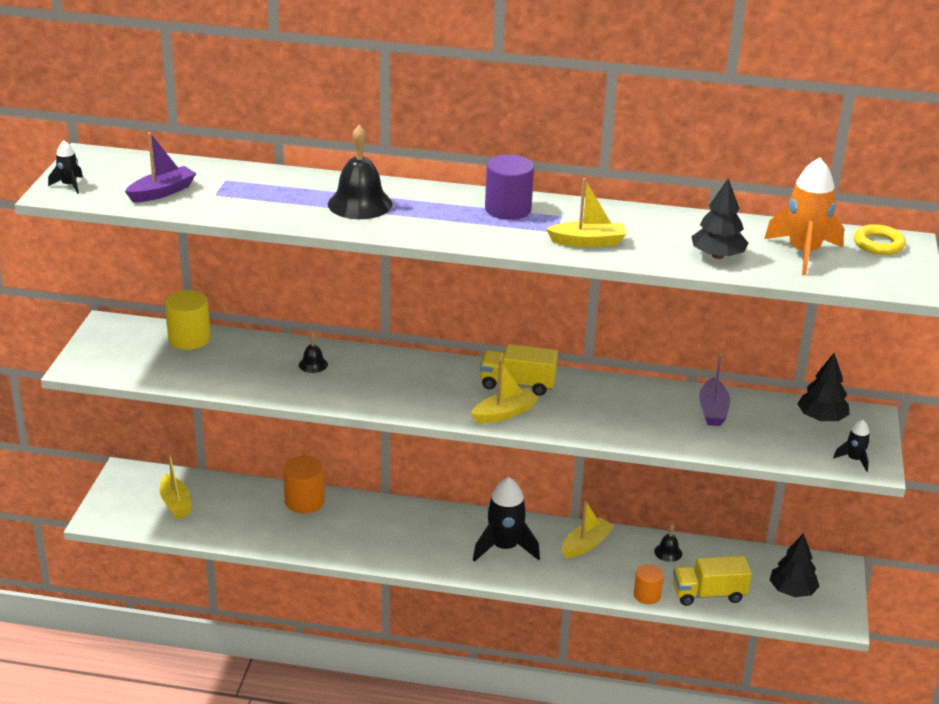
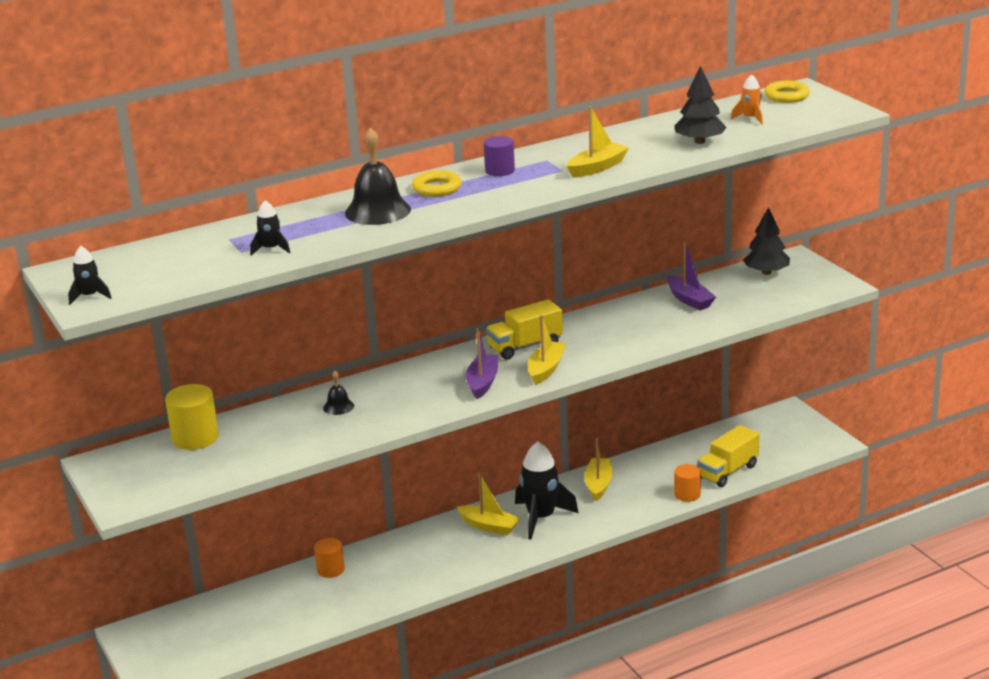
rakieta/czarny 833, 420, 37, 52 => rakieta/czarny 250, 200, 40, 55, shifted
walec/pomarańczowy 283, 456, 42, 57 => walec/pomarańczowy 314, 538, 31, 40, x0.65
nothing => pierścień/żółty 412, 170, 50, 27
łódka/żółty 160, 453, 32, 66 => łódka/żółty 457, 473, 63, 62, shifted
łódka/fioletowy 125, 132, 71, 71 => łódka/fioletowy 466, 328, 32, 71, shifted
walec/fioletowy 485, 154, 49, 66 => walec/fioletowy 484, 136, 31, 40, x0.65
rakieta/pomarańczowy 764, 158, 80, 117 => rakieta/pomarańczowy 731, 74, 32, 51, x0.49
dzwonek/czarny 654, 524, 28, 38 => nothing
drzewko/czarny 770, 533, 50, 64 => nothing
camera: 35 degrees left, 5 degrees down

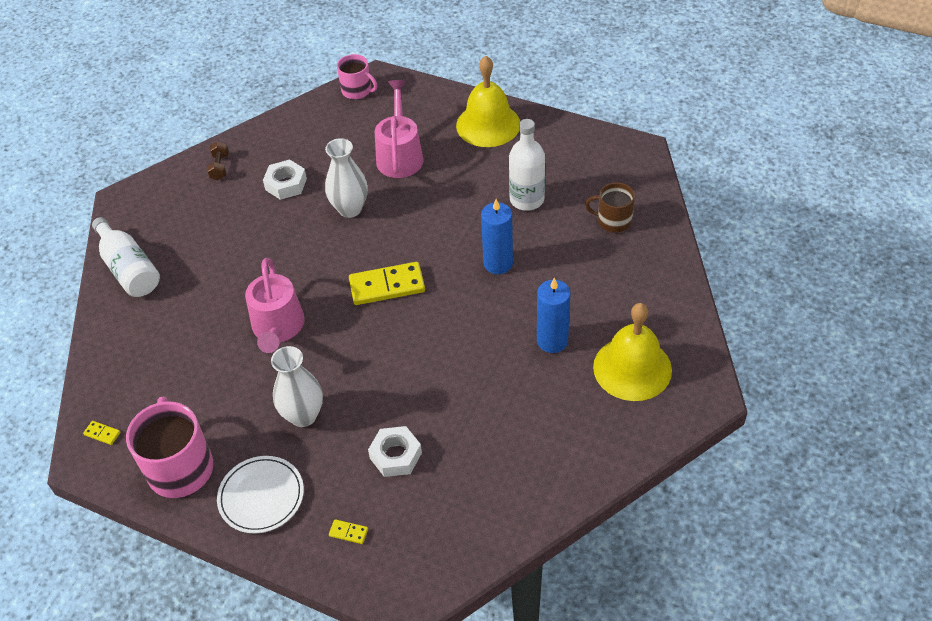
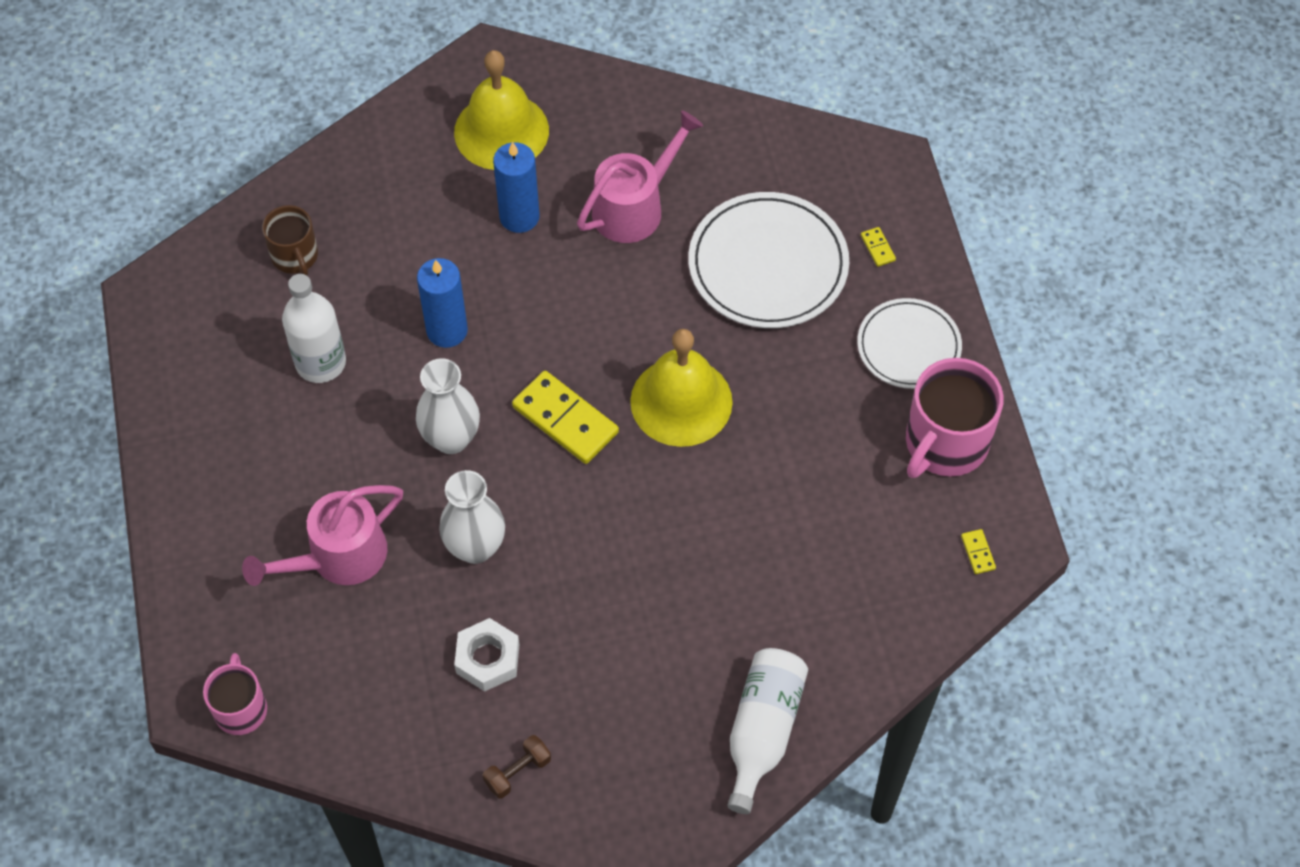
wazon/biały 271, 346, 52, 81 => wazon/biały 416, 358, 64, 96, shifted
konewka/różowy 245, 258, 60, 95 => konewka/różowy 577, 110, 126, 133, shifted
dzwonek/żółty 456, 56, 64, 91 => dzwonek/żółty 630, 329, 103, 118, shifted
nakrętka/biały 368, 426, 54, 51 => talerz/biały 688, 192, 161, 136
camera: 130 degrees left, 10 degrees up

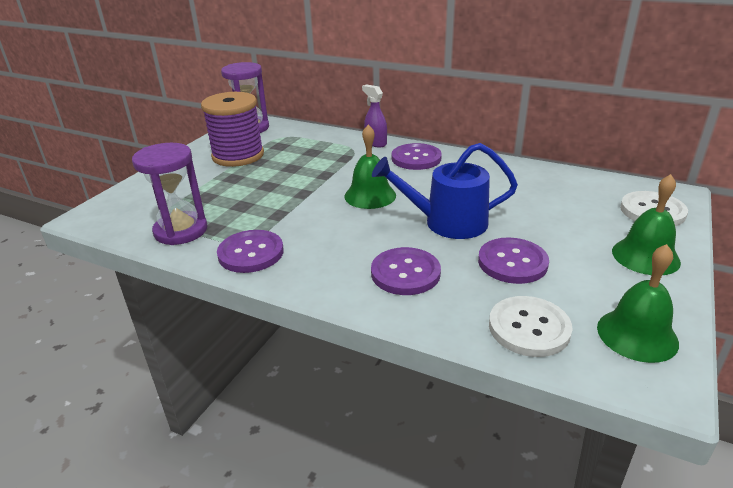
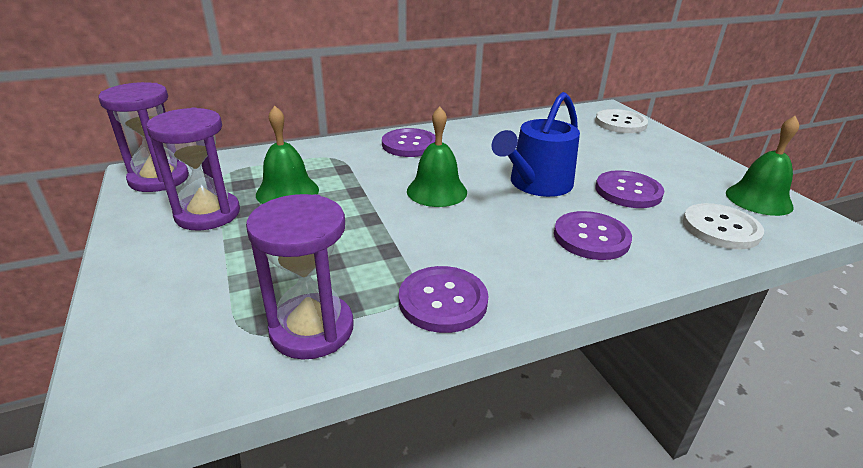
szpulka/fioletowy 201, 92, 63, 75 => klepsydra/fioletowy 146, 107, 94, 124
dzwonek/zielony 612, 174, 69, 101 => dzwonek/zielony 256, 106, 63, 98, shifted
spryskiwacz/fioletowy 362, 84, 25, 64 => nothing
camera: 50 degrees left, 0 degrees up

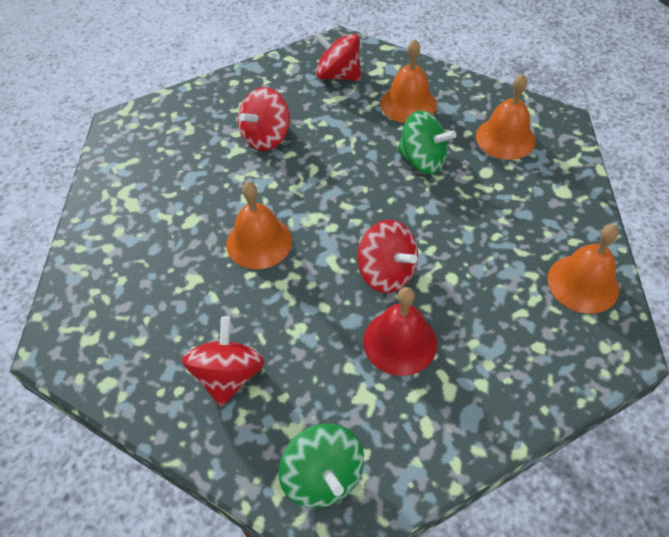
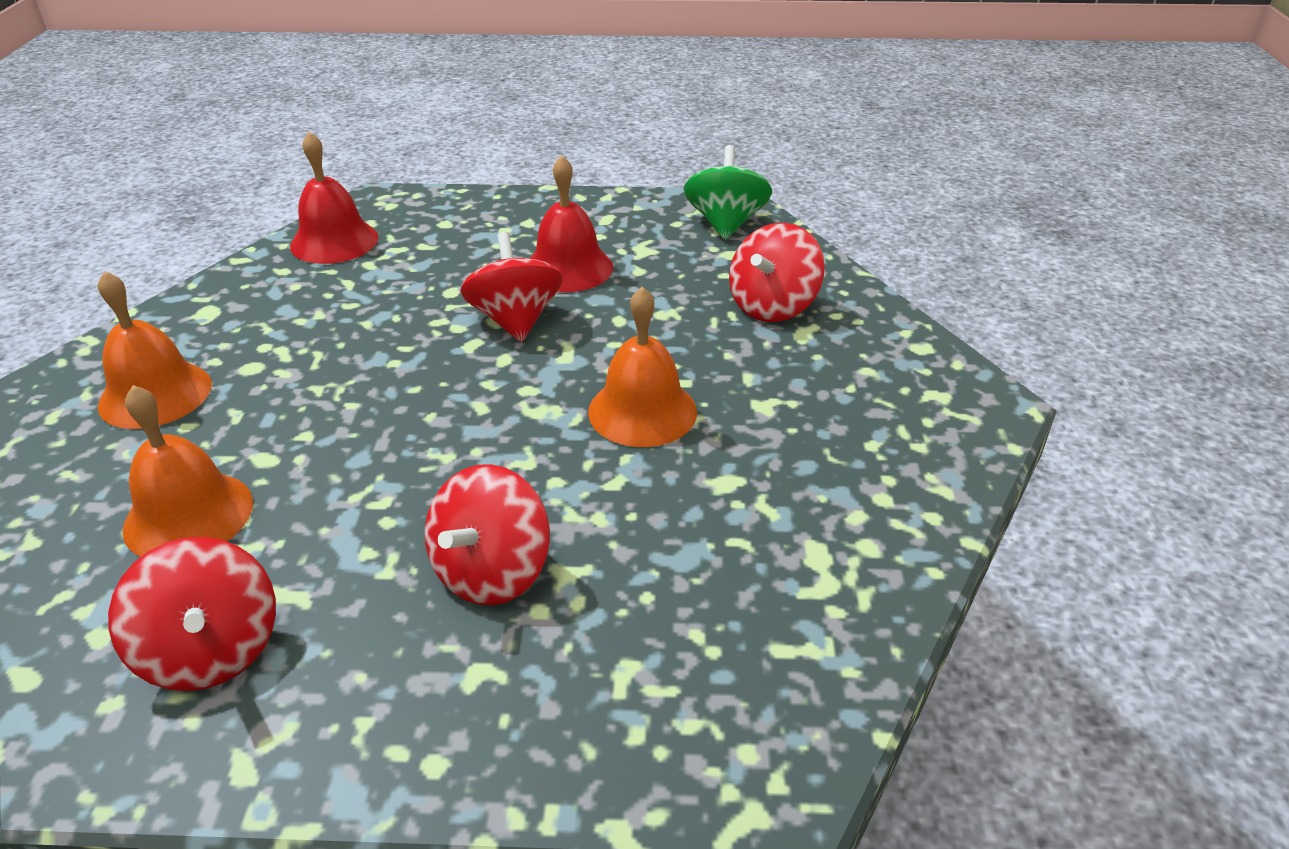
dzwonek/pomarańczowy 547, 225, 72, 89 => dzwonek/czerwony 290, 132, 88, 132
bączek/czerwony 238, 87, 52, 64 => bączek/czerwony 425, 464, 125, 141, 135 degrees clockwise
bączek/zielony 397, 110, 59, 64 => nothing
camera: 150 degrees left, 15 degrees down

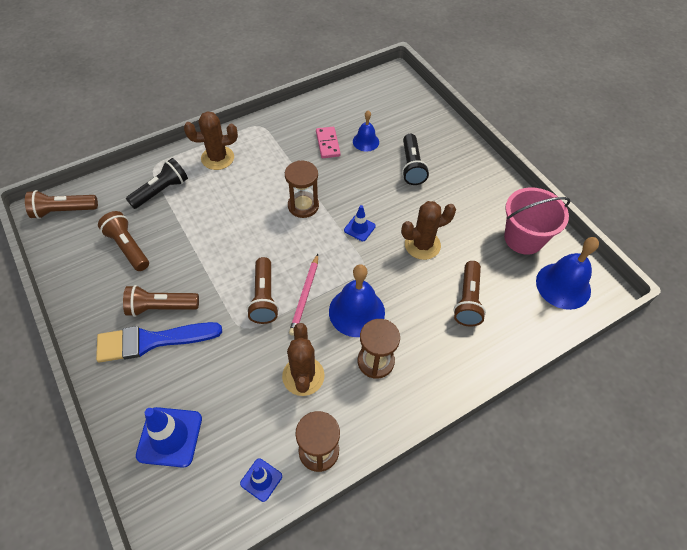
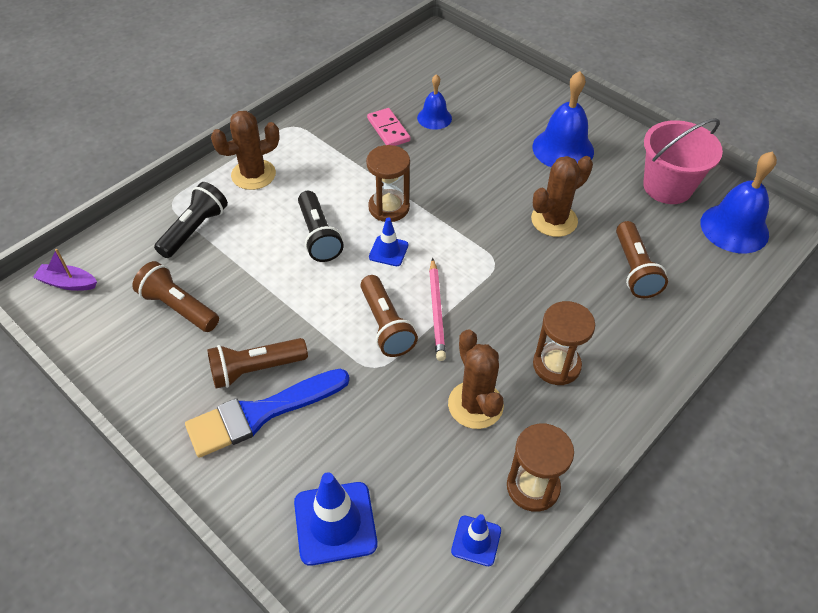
latarka/brązowy 25, 190, 73, 29 => łódka/fioletowy 33, 249, 64, 42
latarka/czarny 402, 134, 27, 51 => latarka/czarny 298, 191, 46, 71, shifted
pachołek/niebieski 344, 205, 32, 36 => pachołek/niebieski 369, 218, 39, 48, shifted
dzwonek/niebieski 329, 264, 56, 73 => dzwonek/niebieski 532, 71, 62, 96, shifted
camera: 15 degrees left, 5 degrees down

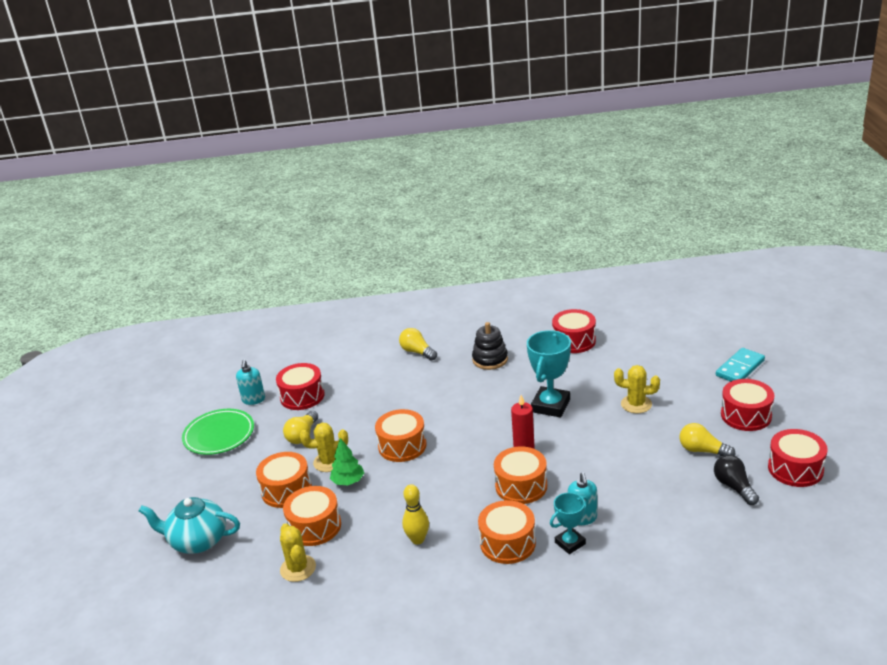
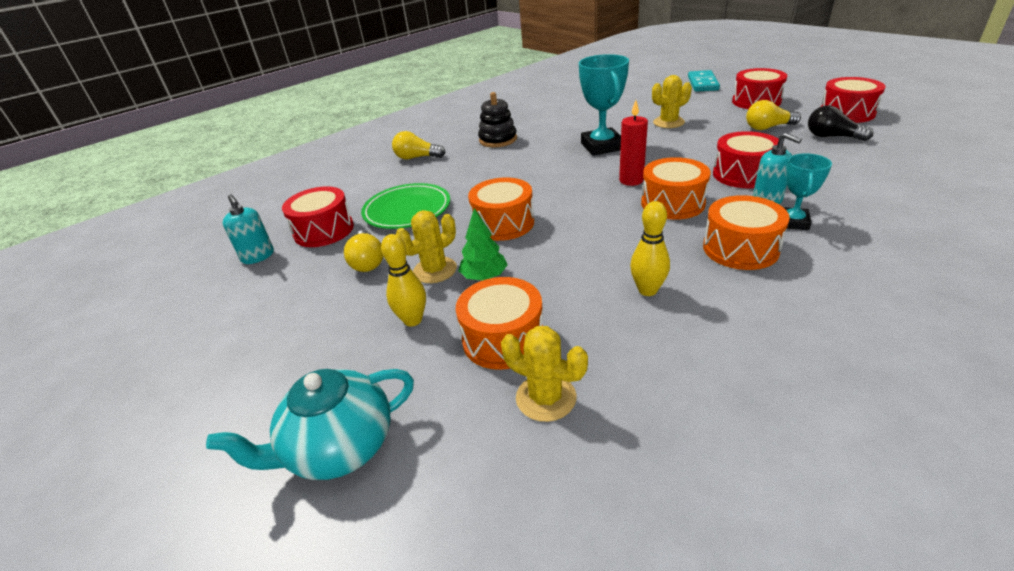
talerz/zielony 182, 409, 72, 46 => talerz/zielony 361, 183, 89, 46, shifted
bęben/pomarańczowy 256, 452, 56, 56 => kręgiel/żółty 381, 234, 45, 92
bęben/czerwony 552, 309, 44, 44 => bęben/czerwony 713, 131, 66, 57, shifted
camera: 35 degrees left, 5 degrees up

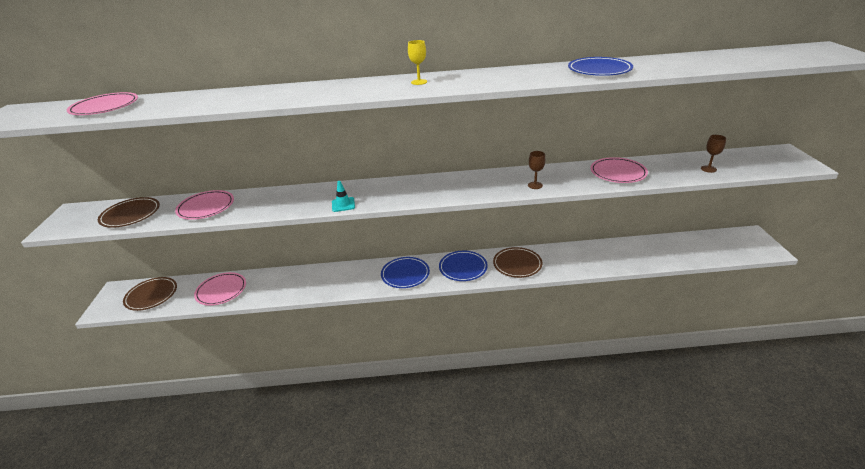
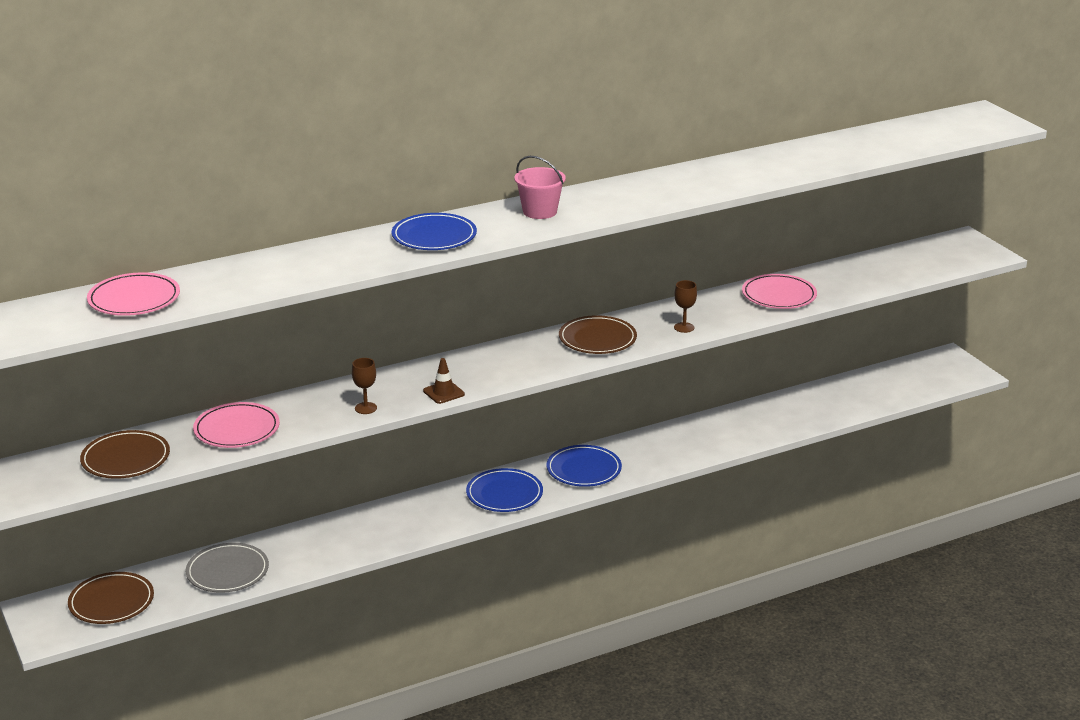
talerz/różowy 194, 272, 52, 34 => talerz/szary 186, 543, 83, 50
kielich/brązowy 701, 135, 25, 38 => kielich/brązowy 352, 358, 25, 56, shifted
talerz/niebieski 568, 57, 65, 19 => talerz/niebieski 392, 213, 85, 37, shifted
pachołek/turkusowy 332, 181, 23, 31 => pachołek/brązowy 423, 358, 42, 46
kielich/żółty 408, 40, 19, 45 => wiadro/różowy 514, 156, 52, 63
talerz/brązowy 493, 247, 49, 31 => talerz/brązowy 559, 315, 78, 39, shifted
camera: 25 degrees left, 5 degrees down

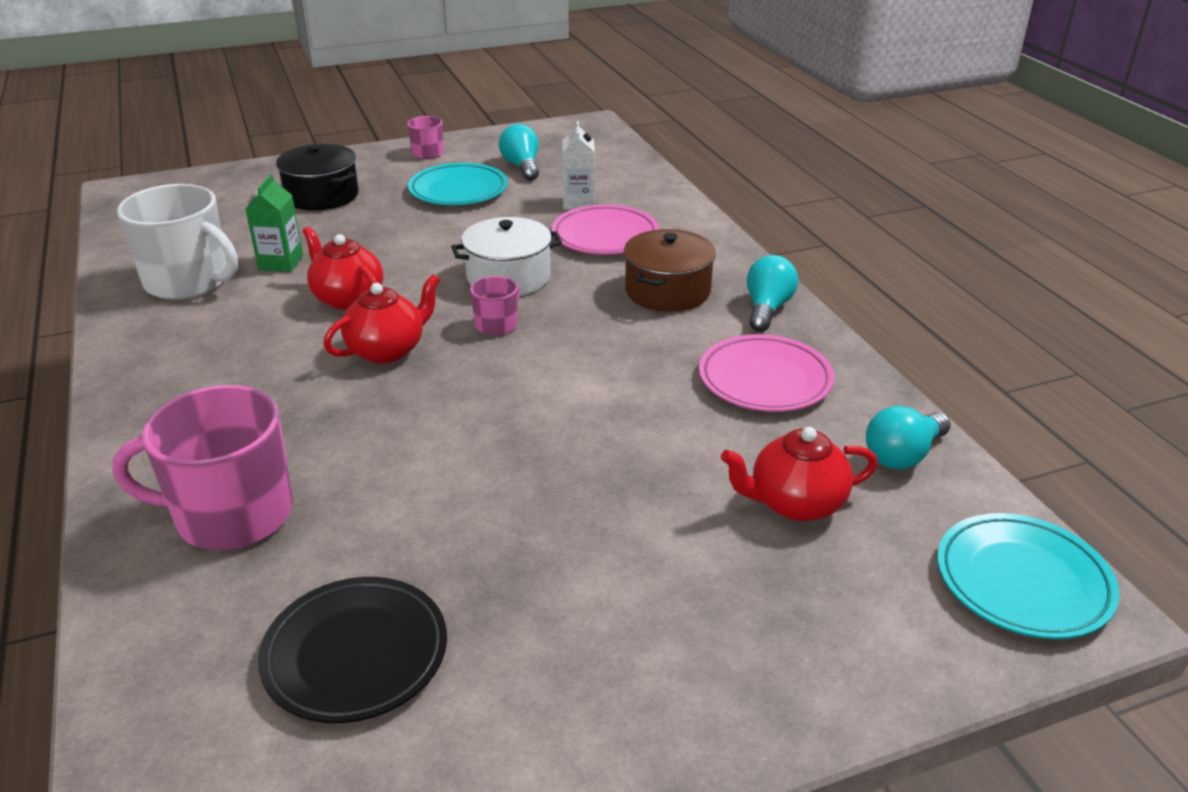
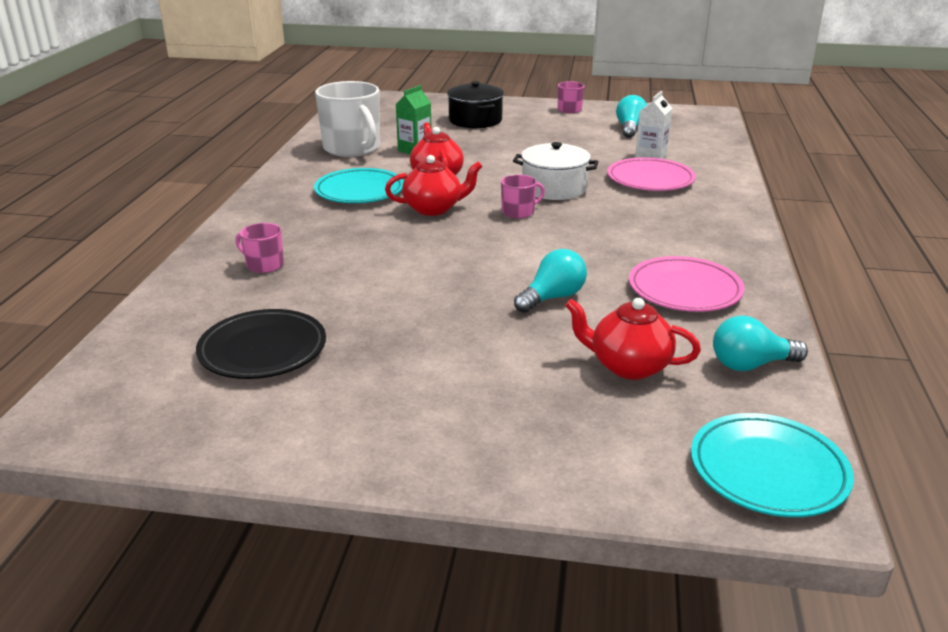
kubek/różowy 112, 385, 181, 165 => kubek/różowy 235, 223, 49, 50, x0.48
talerz/turkusowy 408, 163, 100, 42 => talerz/turkusowy 314, 168, 90, 35, shifted
żarówka/turkusowy 747, 255, 51, 77 => żarówka/turkusowy 514, 249, 73, 64, shifted
garnek/brązowy 624, 229, 92, 83 => nothing
camera: 30 degrees right, 5 degrees down

